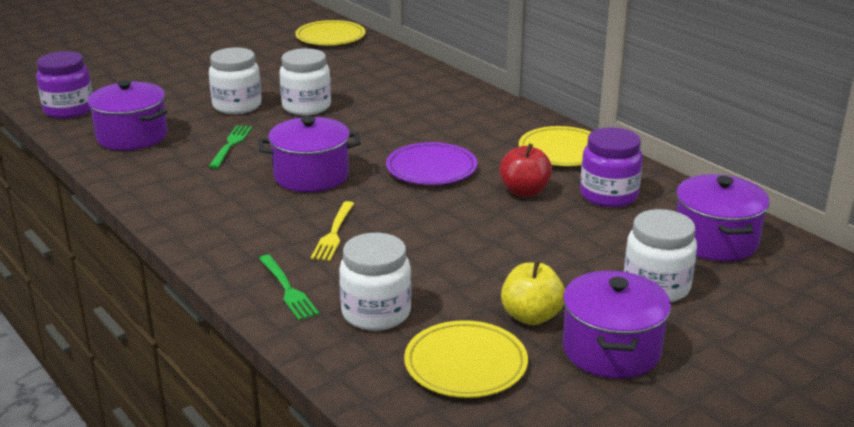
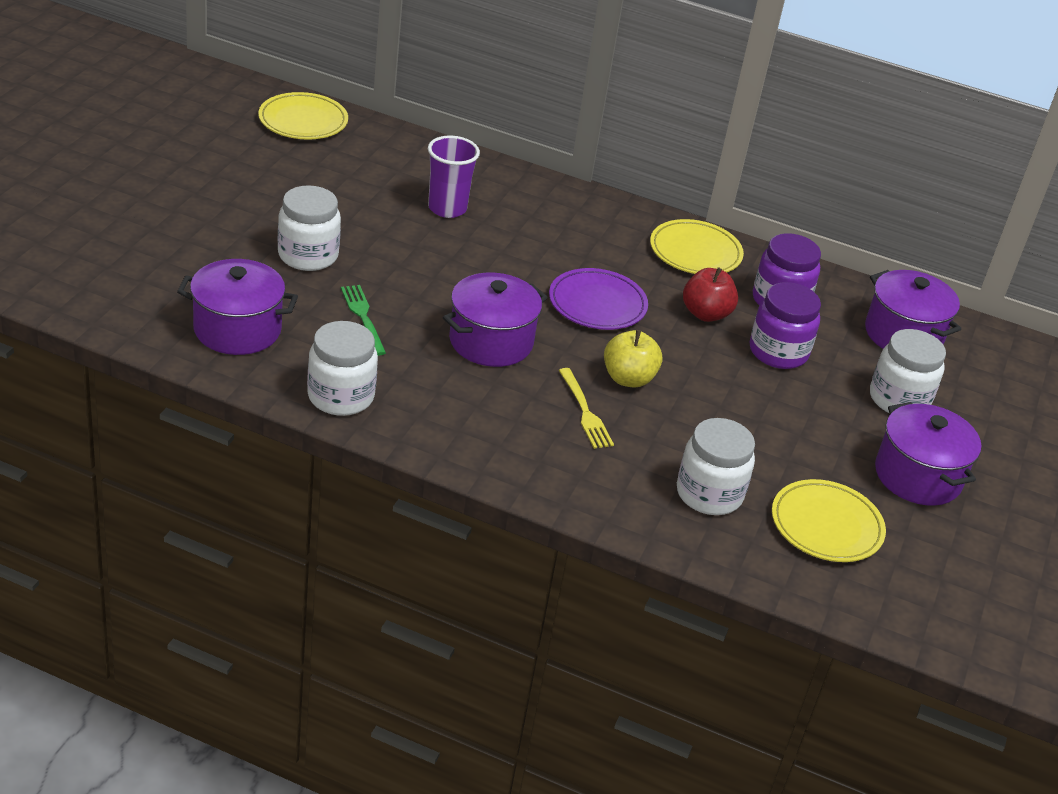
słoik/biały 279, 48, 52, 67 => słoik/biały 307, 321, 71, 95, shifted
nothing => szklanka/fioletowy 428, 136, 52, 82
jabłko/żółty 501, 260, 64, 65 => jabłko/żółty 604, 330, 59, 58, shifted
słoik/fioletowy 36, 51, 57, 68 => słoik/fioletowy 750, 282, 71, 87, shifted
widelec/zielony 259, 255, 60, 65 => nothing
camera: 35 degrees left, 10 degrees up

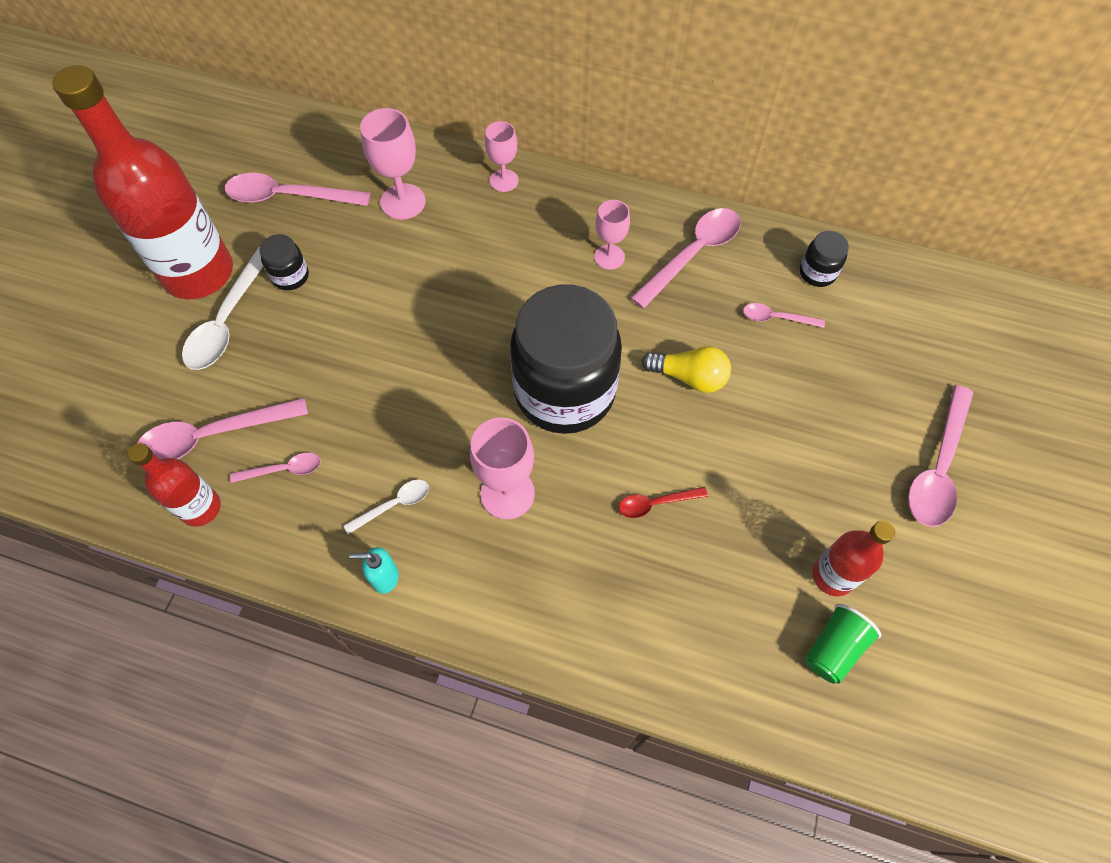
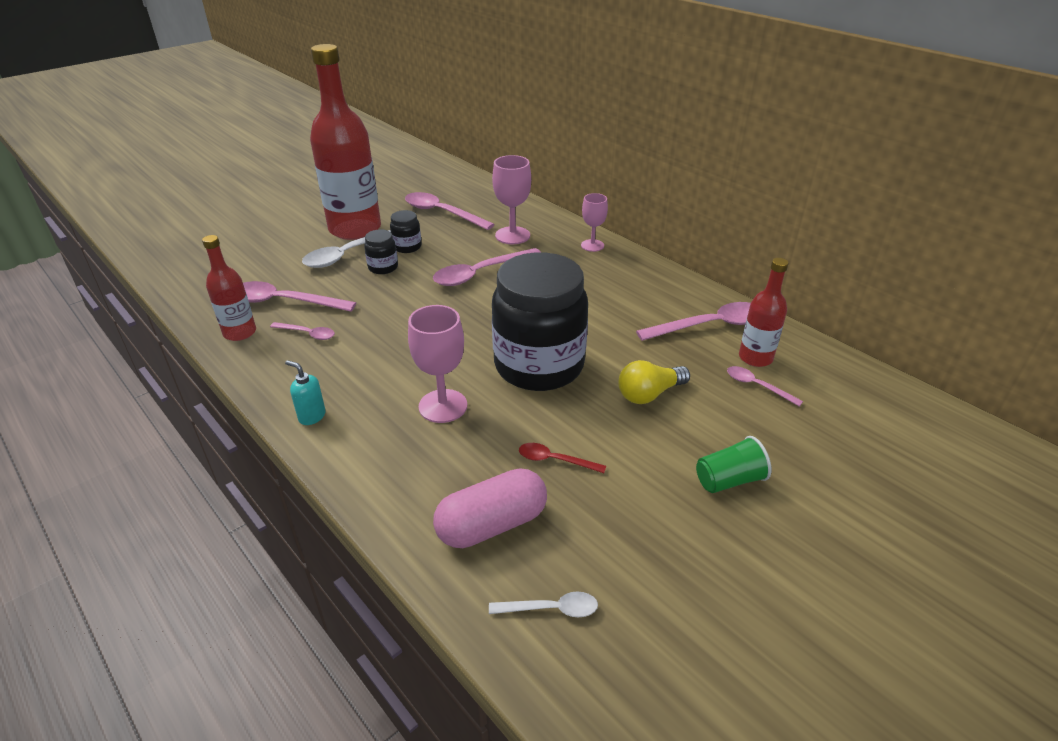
słoik/czarny 800, 231, 49, 56 => słoik/czarny 364, 229, 34, 45, shifted
łyżka/różowy 908, 385, 65, 142 => łyżka/różowy 433, 248, 107, 38, shifted
nothing => kapsułka/różowy 433, 468, 114, 80
łyżka/biały 343, 480, 86, 54 => łyżka/biały 489, 592, 109, 25, shifted
żarówka/żółty 642, 346, 89, 47 => żarówka/żółty 618, 360, 72, 44, 105 degrees clockwise
szklanka/zielony 805, 604, 76, 80 => szklanka/zielony 696, 436, 75, 57, shifted
butelka/czerwony 812, 521, 83, 75 => butelka/czerwony 739, 258, 50, 109, shifted
kielich/różowy 594, 200, 36, 70 => nothing
camera: 30 degrees right, 25 degrees down

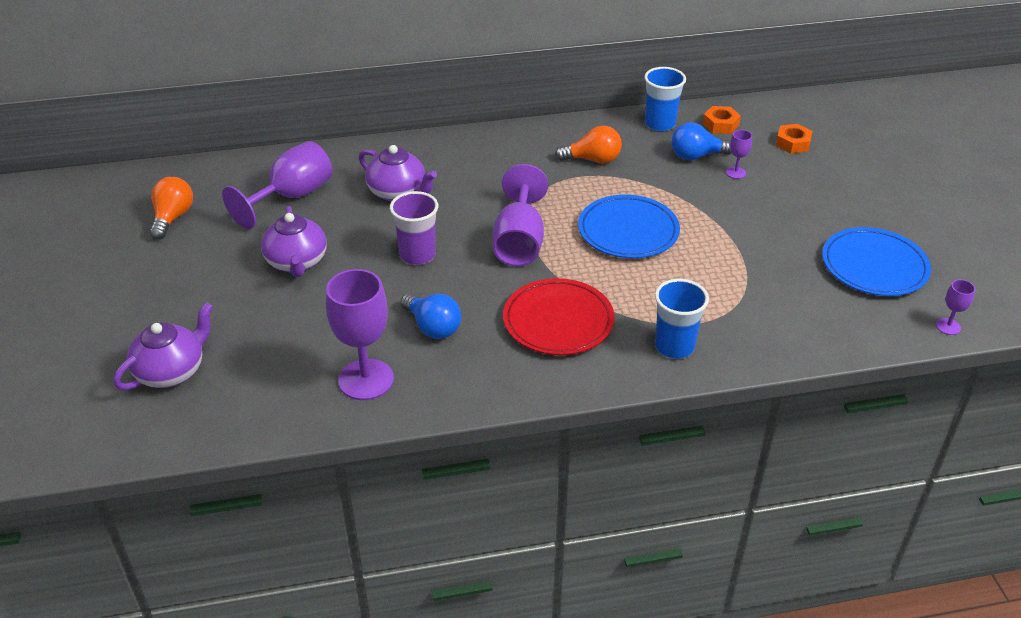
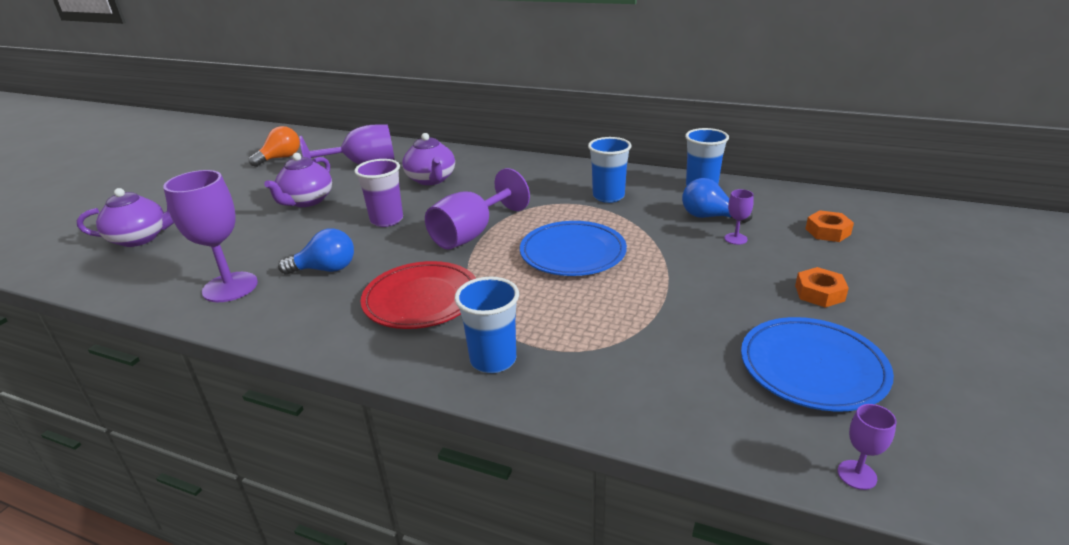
żarówka/niebieski 401, 293, 60, 46 => żarówka/niebieski 278, 229, 76, 46, 90 degrees counterclockwise
żarówka/pomarańczowy 555, 125, 67, 38 => szklanka/niebieski 588, 137, 44, 66
nakrętka/pomarańczowy 703, 106, 38, 28 => nakrętka/pomarańczowy 795, 267, 54, 41, shifted
camera: 35 degrees right, 10 degrees down

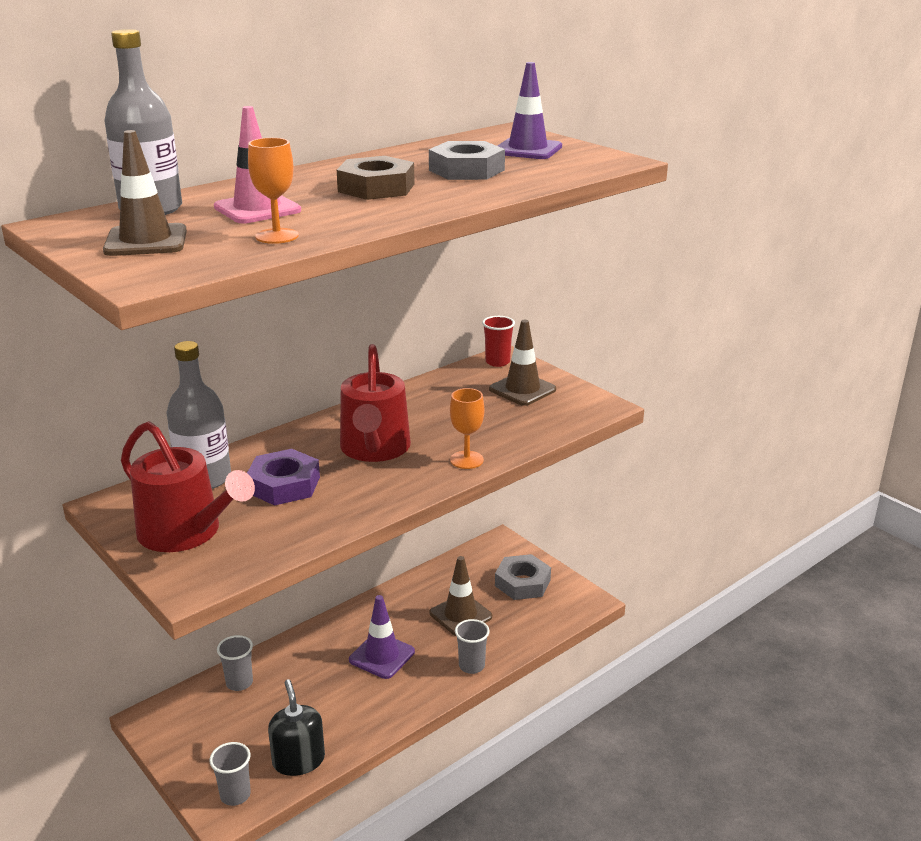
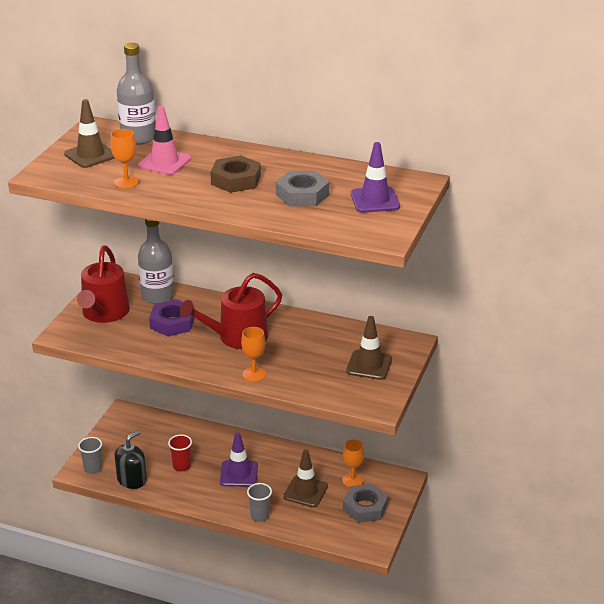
szklanka/czerwony 482, 316, 33, 51 => szklanka/czerwony 168, 434, 24, 38, shifted
nothing => kielich/pomarańczowy 342, 439, 22, 48
szklanka/szary 217, 635, 36, 56 => nothing
camera: 60 degrees right, 5 degrees up

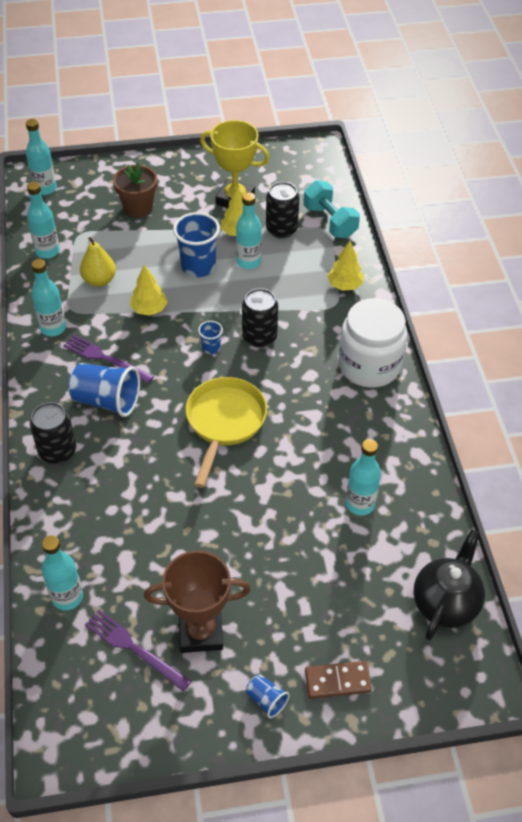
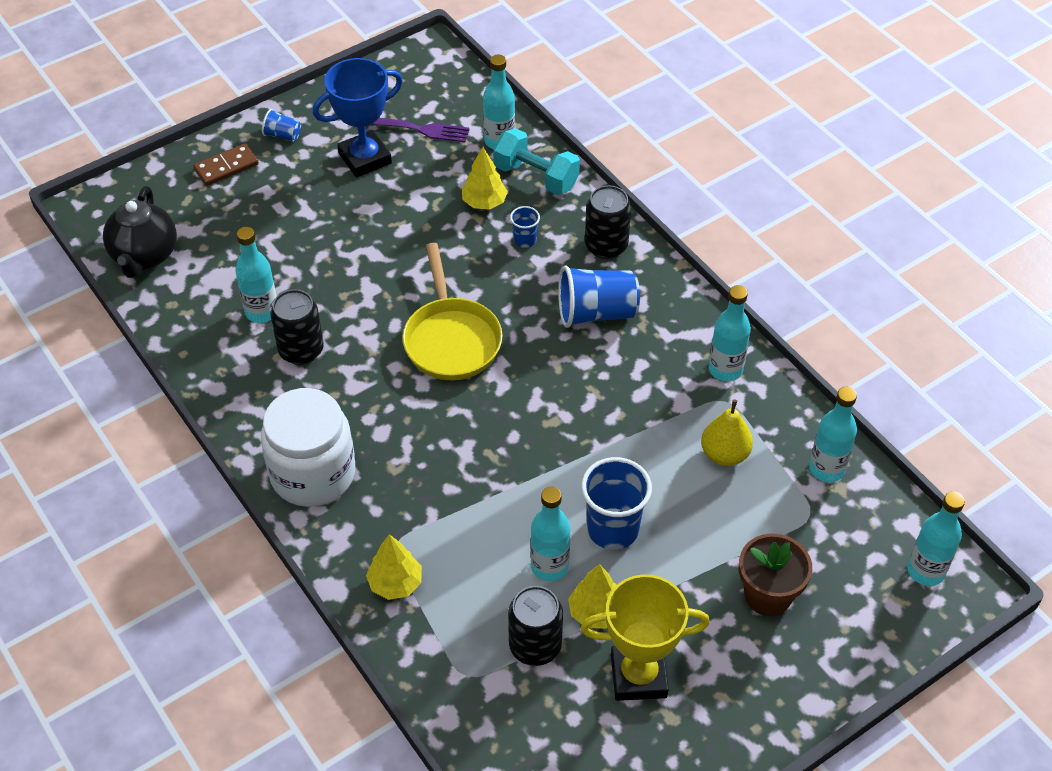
puszka/czarny 242, 288, 36, 60 => puszka/czarny 270, 289, 54, 76, shifted
puchar/brązowy 144, 551, 107, 102 => puchar/niebieski 313, 58, 90, 119
drzewko/żółty 130, 265, 37, 51 => drzewko/żółty 462, 147, 46, 63, shifted
hantel/turkusowy 303, 180, 57, 58 => hantel/turkusowy 493, 128, 87, 67, shifted
szklanka/niebieski 198, 321, 25, 33 => szklanka/niebieski 510, 206, 30, 42, shifted
widelec/fioletowy 63, 334, 91, 49 => nothing
camera: 155 degrees right, 0 degrees up

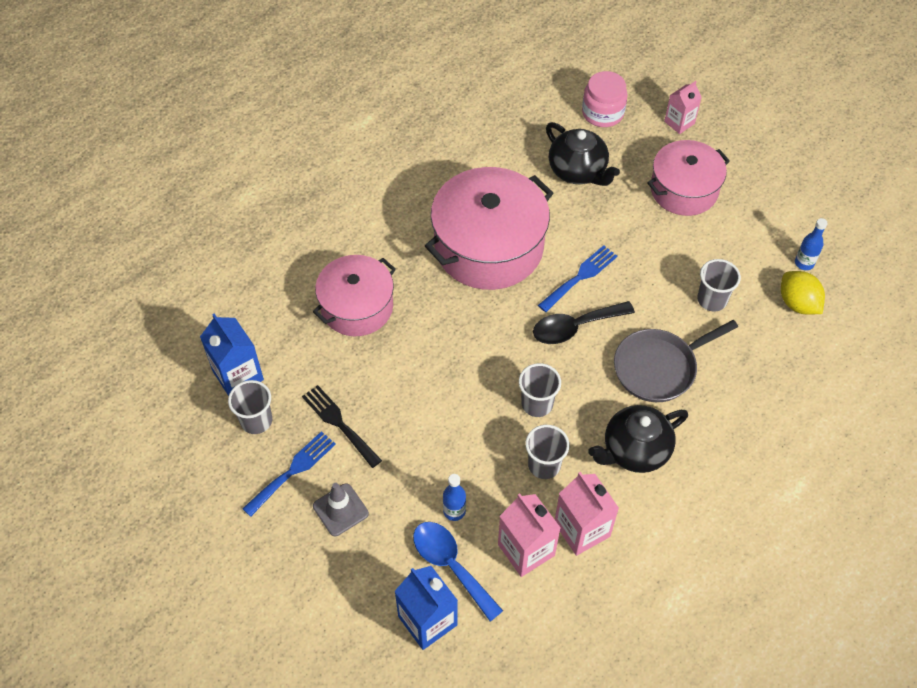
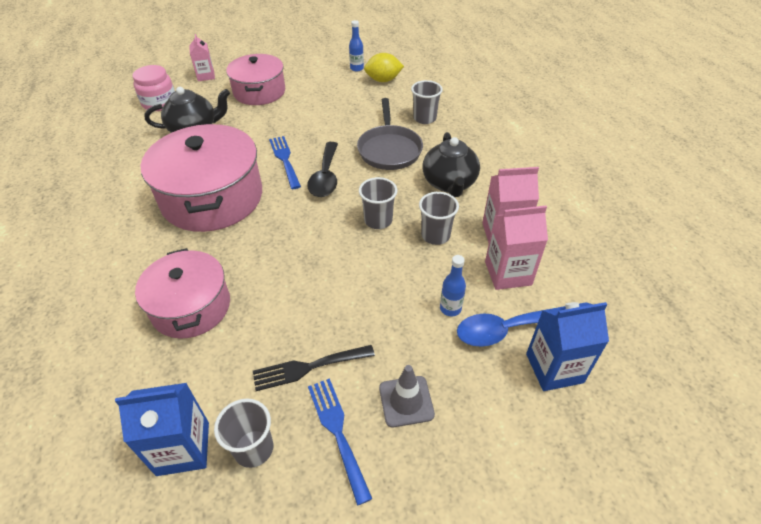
szklanka/szary 697, 259, 44, 53 => szklanka/szary 411, 80, 32, 44, shifted
camera: 65 degrees left, 10 degrees down

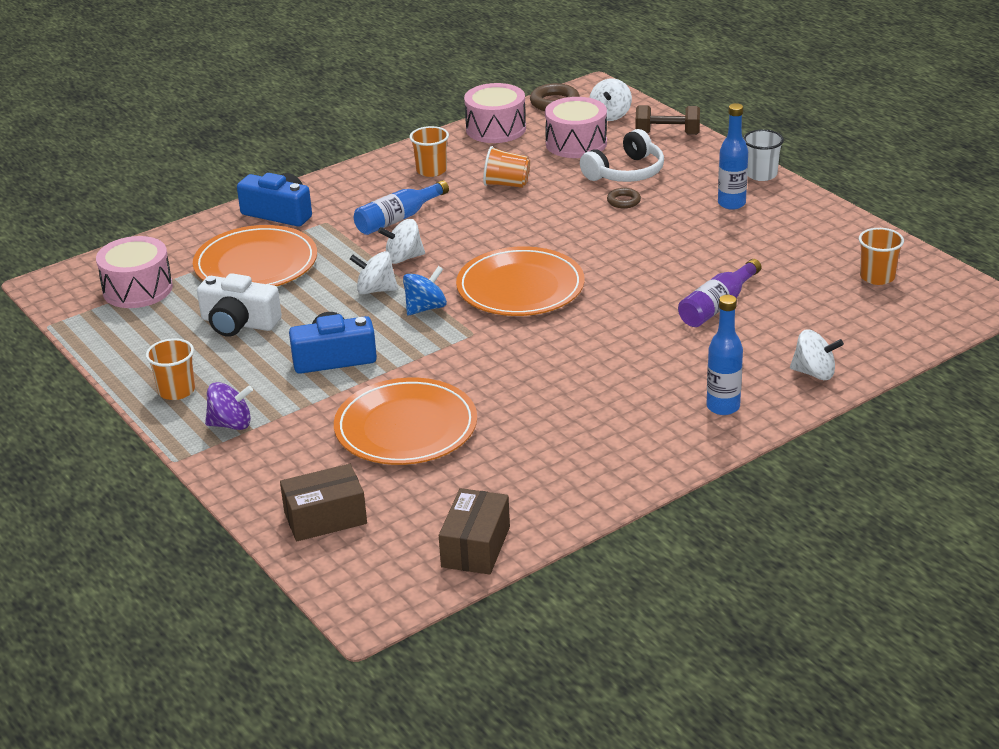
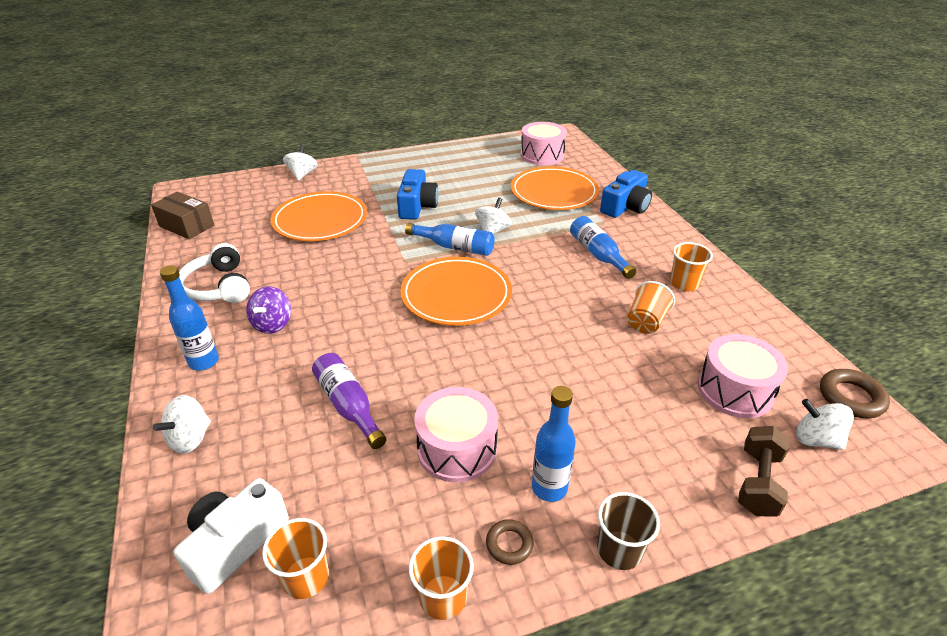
aparat fotograficzny/biały 197, 273, 85, 64 => aparat fotograficzny/biały 174, 478, 115, 116, shifted
słuchawki/biały 580, 129, 84, 53 => słuchawki/biały 179, 243, 71, 60, shifted
bączek/fioletowy 205, 382, 48, 48 => bączek/fioletowy 246, 286, 45, 48, shifted
bączek/biały 378, 219, 47, 45 => bączek/biały 283, 144, 35, 37, shifted
bączek/niebieski 403, 266, 44, 49 => butelka/niebieski 405, 223, 90, 33
szklanka/pomarańczowy 146, 338, 49, 62 => szklanka/pomarańczowy 409, 536, 65, 84, shifted
bęben/różowy 464, 83, 62, 60 => bęben/różowy 414, 387, 84, 96, shifted
pierścień/brązowy 607, 188, 34, 20 => pierścień/brązowy 486, 519, 48, 46, shifted
szklanka/biały 743, 129, 41, 52 => szklanka/brązowy 597, 492, 63, 78
pudełko/brązowy 280, 464, 87, 78 => nothing
camera: 105 degrees right, 5 degrees up

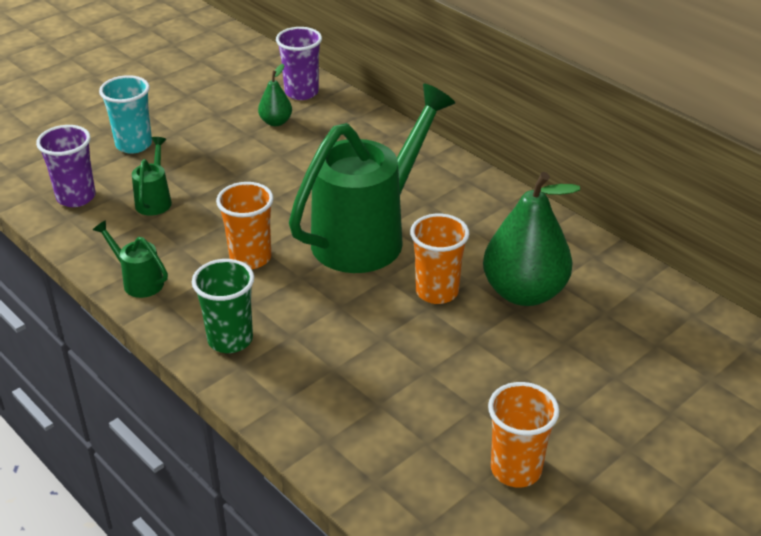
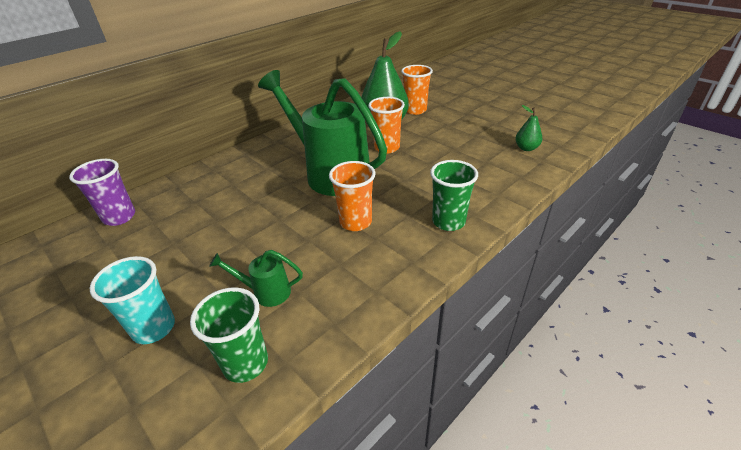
szklanka/fioletowy 36, 125, 59, 82 => szklanka/zielony 190, 287, 78, 96
szklanka/pomarańczowy 488, 382, 71, 105 => szklanka/pomarańczowy 401, 65, 32, 50, shifted
gruszka/zielony 258, 64, 34, 62 => gruszka/zielony 515, 105, 27, 46, shifted
konewka/zielony 93, 220, 75, 78 => nothing
camera: 90 degrees left, 0 degrees up

